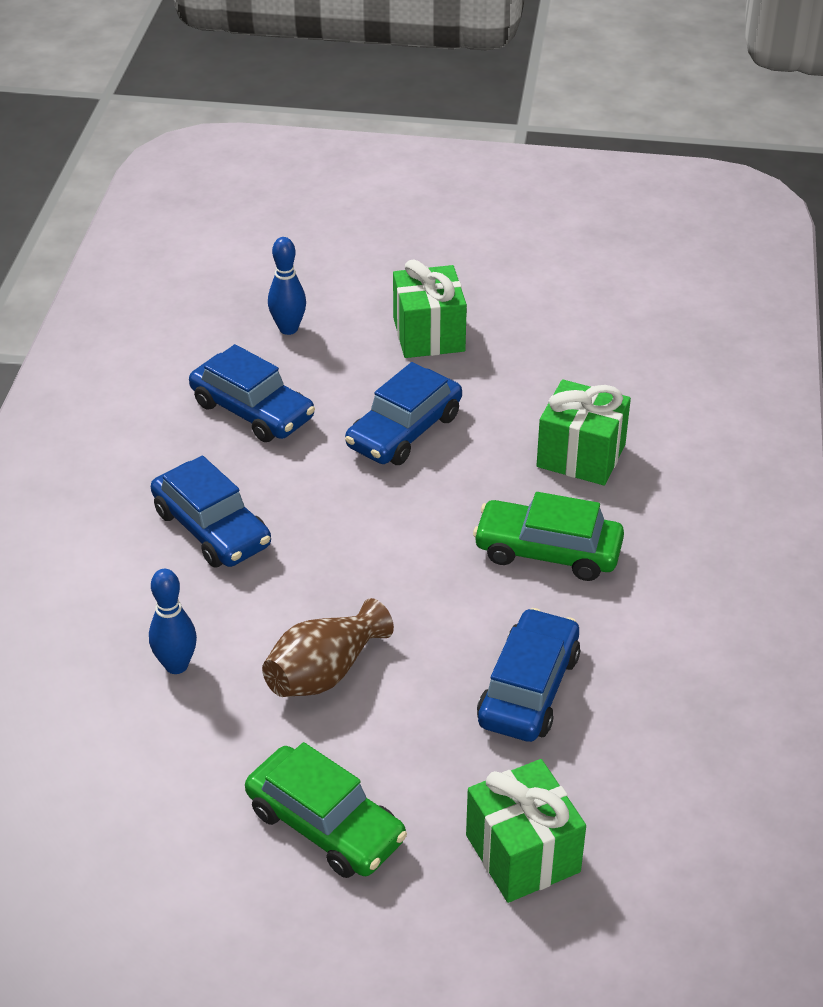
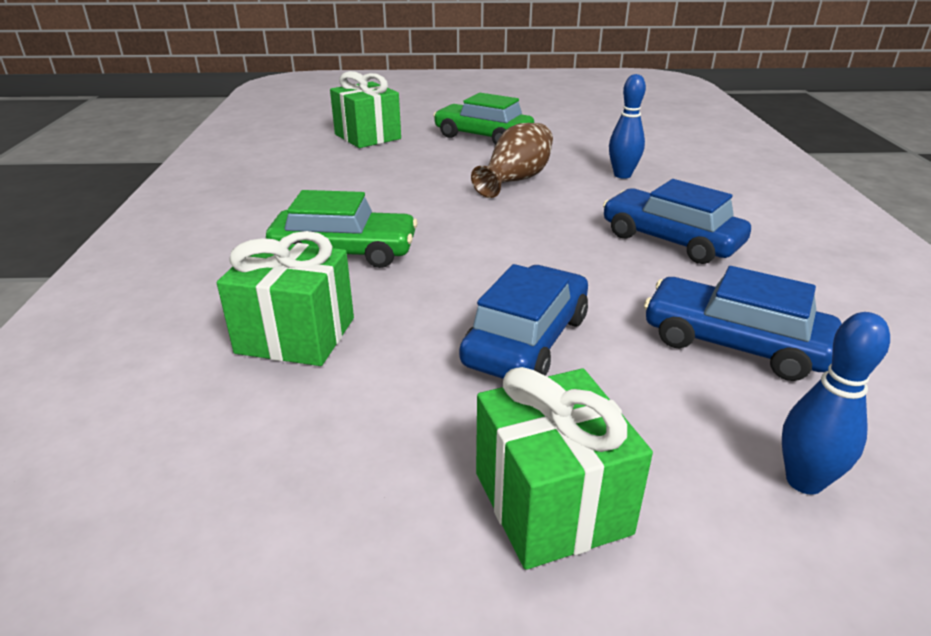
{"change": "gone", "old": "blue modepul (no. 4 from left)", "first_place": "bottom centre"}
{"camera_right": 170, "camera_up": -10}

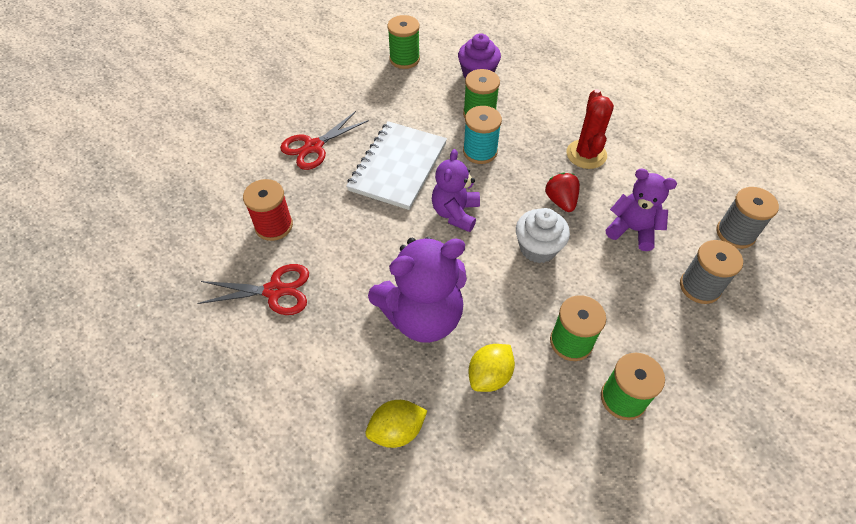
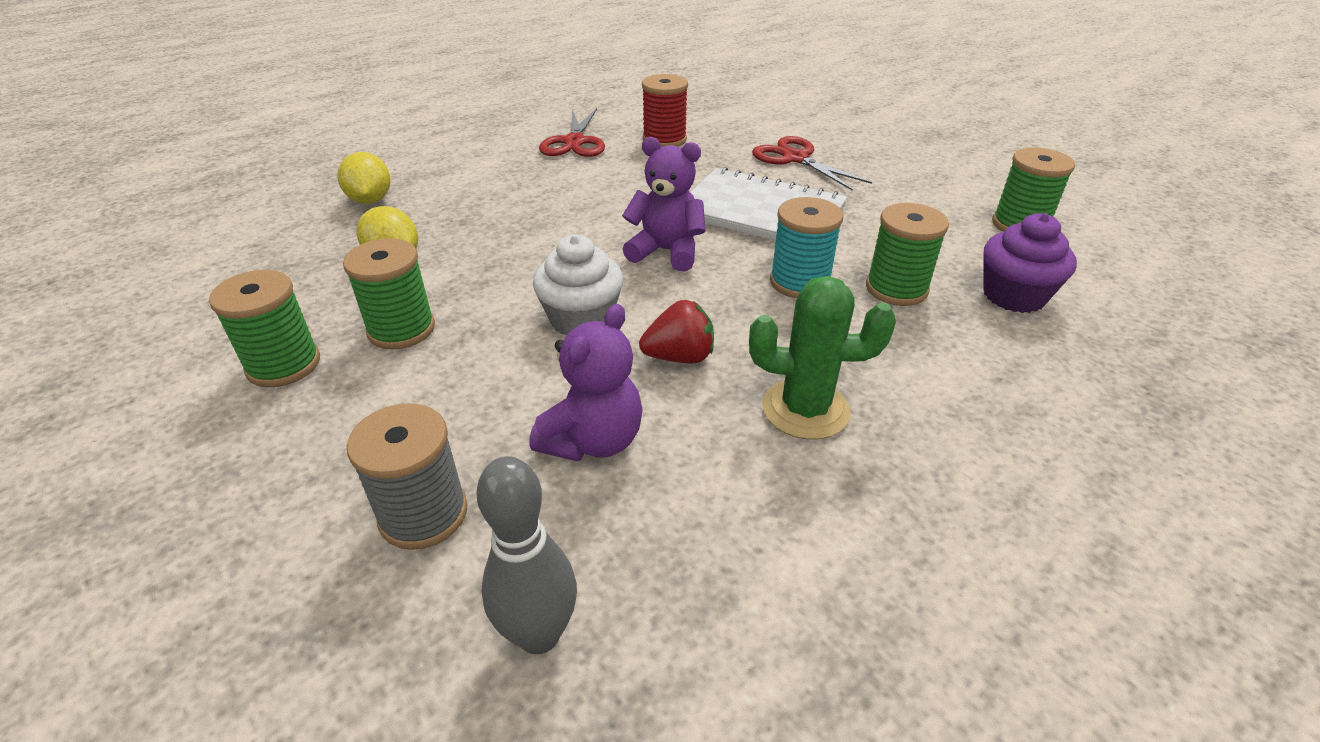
{"change": "repainted", "old": "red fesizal", "new": "green fesizal", "first_place": "top right", "second_place": "centre"}
{"change": "swapped", "old": "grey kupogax (no. 2 from left)", "new": "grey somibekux", "first_place": "middle right", "second_place": "bottom centre"}
{"change": "gone", "old": "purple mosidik (no. 1 from left)", "first_place": "centre"}
{"camera_right": 95, "camera_up": -15}

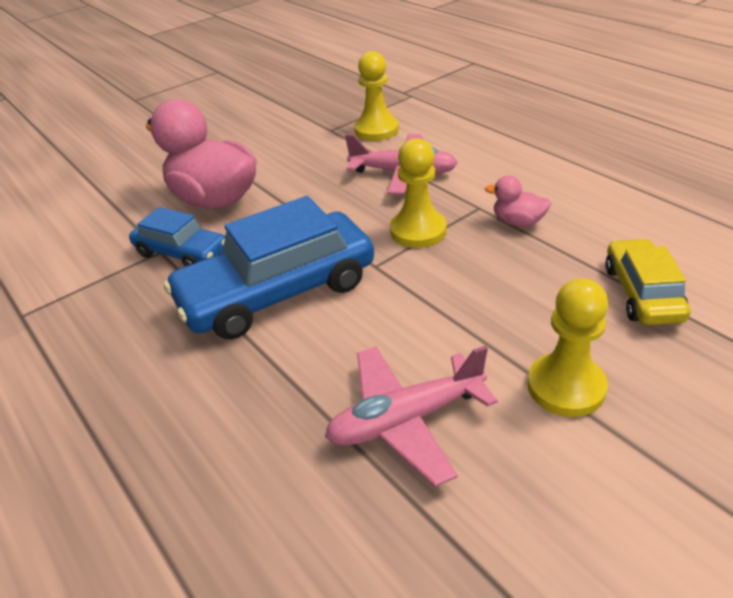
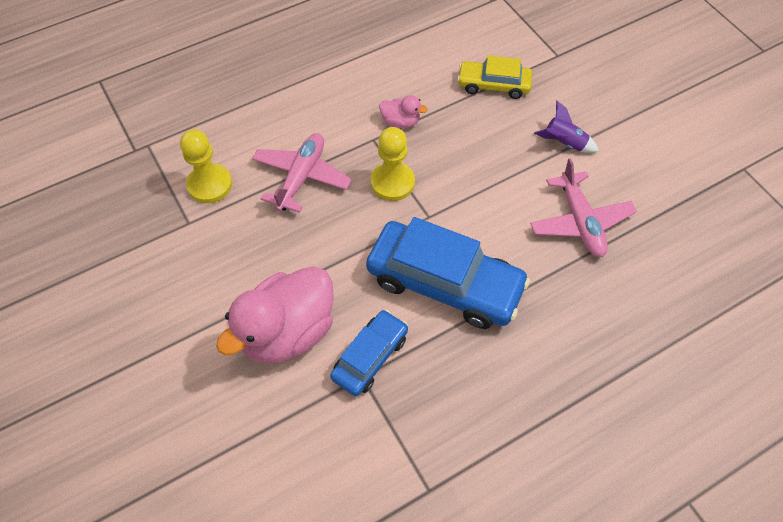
{"change": "rotated", "old": "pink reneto (no. 2 from left)", "first_place": "middle right", "second_place": "top centre", "degrees": -105}
{"change": "rotated", "old": "blue modepul (no. 2 from left)", "first_place": "centre", "second_place": "centre", "degrees": -45}
{"change": "swapped", "old": "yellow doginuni (no. 3 from left)", "new": "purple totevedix", "first_place": "middle right", "second_place": "top right"}
{"camera_right": -85, "camera_up": 20}

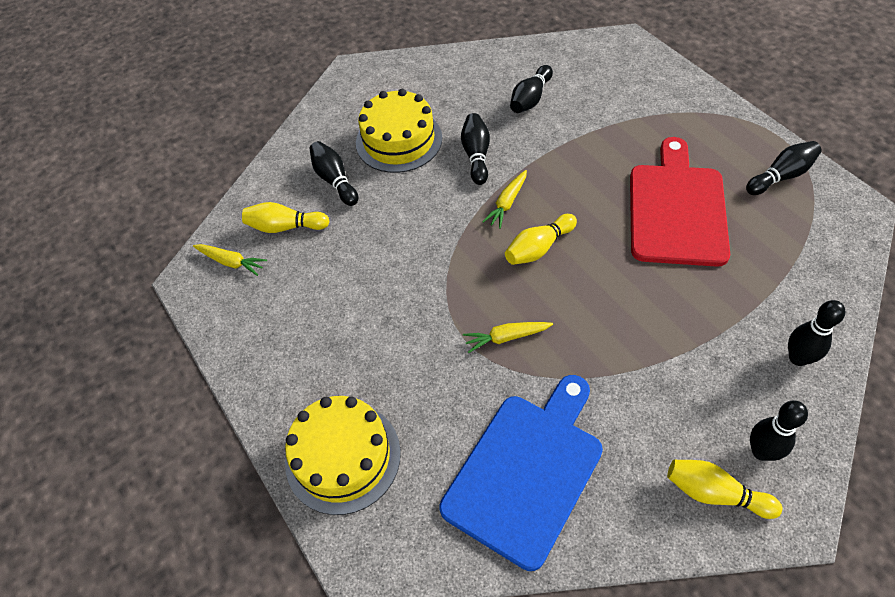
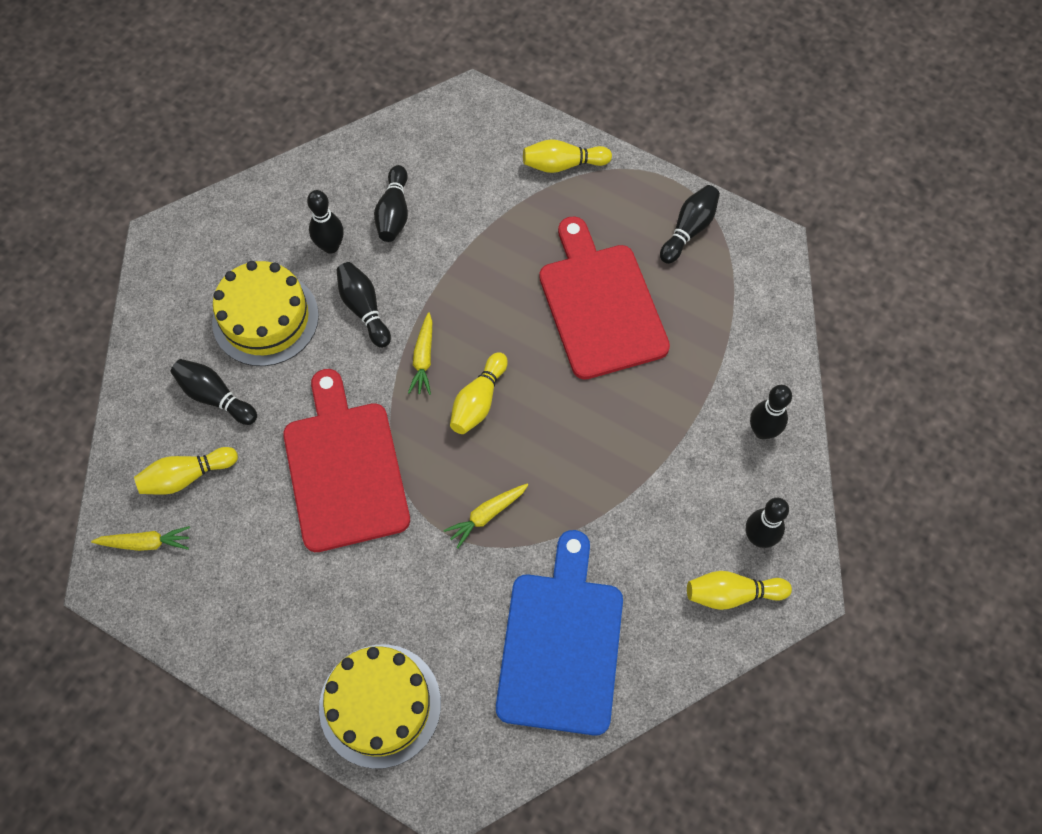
{"change": "new", "new": "yellow somibekux (no. 3 from left)", "second_place": "top centre"}
{"change": "new", "new": "black somibekux (no. 2 from left)", "second_place": "top left"}
{"change": "new", "new": "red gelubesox (no. 1 from left)", "second_place": "middle left"}
{"camera_right": -30, "camera_up": 10}

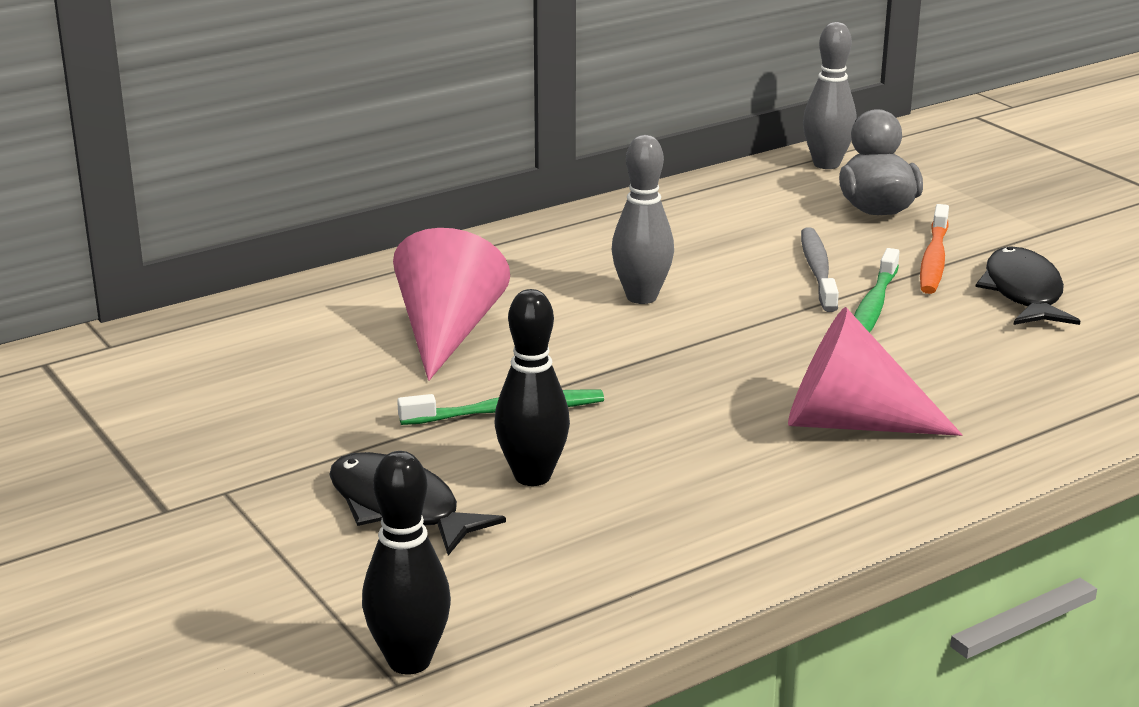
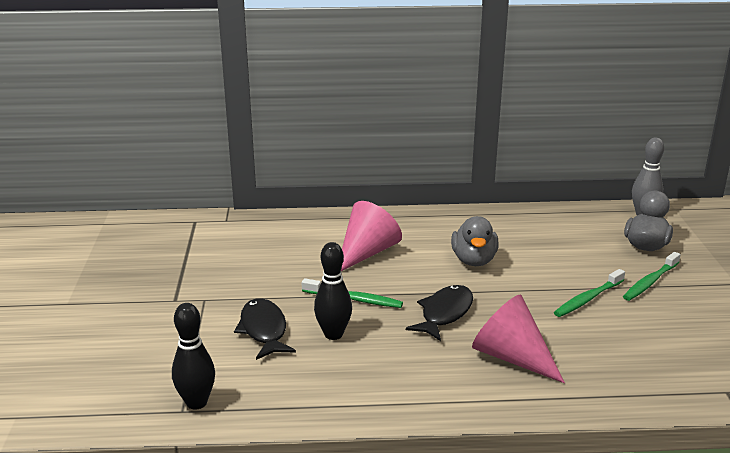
{"change": "swapped", "old": "grey somibekux (no. 1 from left)", "new": "grey reneto (no. 1 from left)", "first_place": "top centre", "second_place": "centre"}
{"change": "repainted", "old": "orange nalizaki", "new": "green nalizaki (no. 3 from left)", "first_place": "middle right", "second_place": "middle right"}
{"change": "gone", "old": "grey nalizaki", "first_place": "middle right"}
{"change": "shifted", "old": "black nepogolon (no. 2 from left)", "first_place": "middle right", "second_place": "bottom centre"}
{"camera_right": 30, "camera_up": 0}

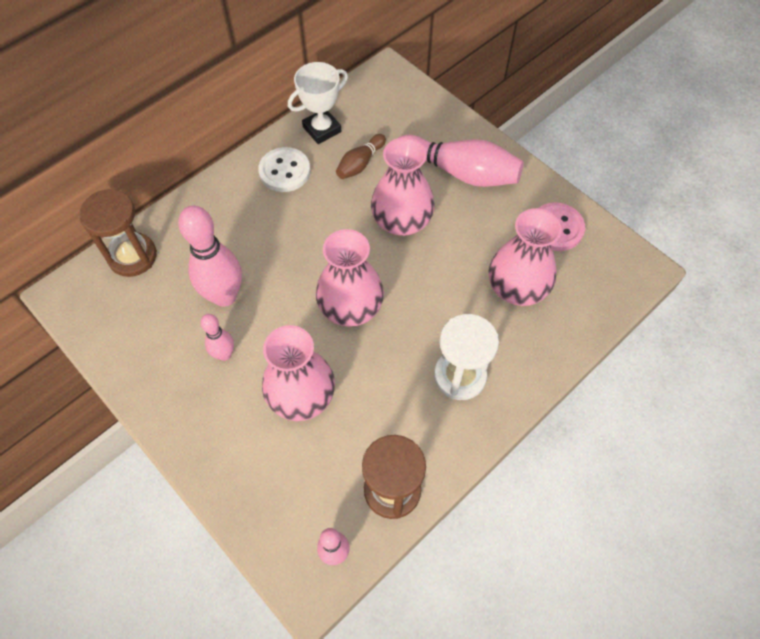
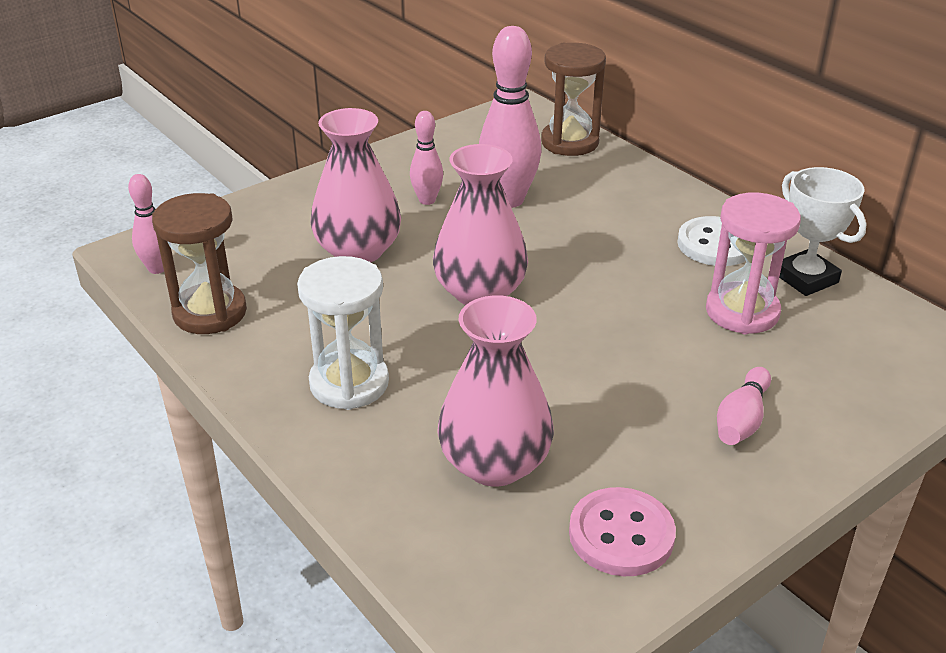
{"change": "swapped", "old": "brown somibekux", "new": "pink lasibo", "first_place": "top centre", "second_place": "middle right"}
{"change": "scaled", "old": "pink somibekux (no. 4 from left)", "first_place": "top centre", "second_place": "middle right", "factor": 0.54}
{"change": "gone", "old": "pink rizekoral (no. 3 from left)", "first_place": "top centre"}
{"camera_right": 95, "camera_up": -25}

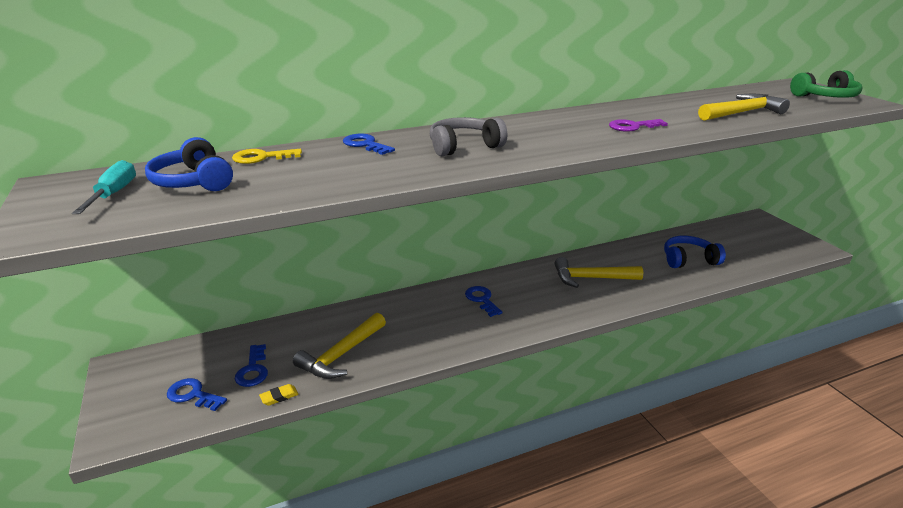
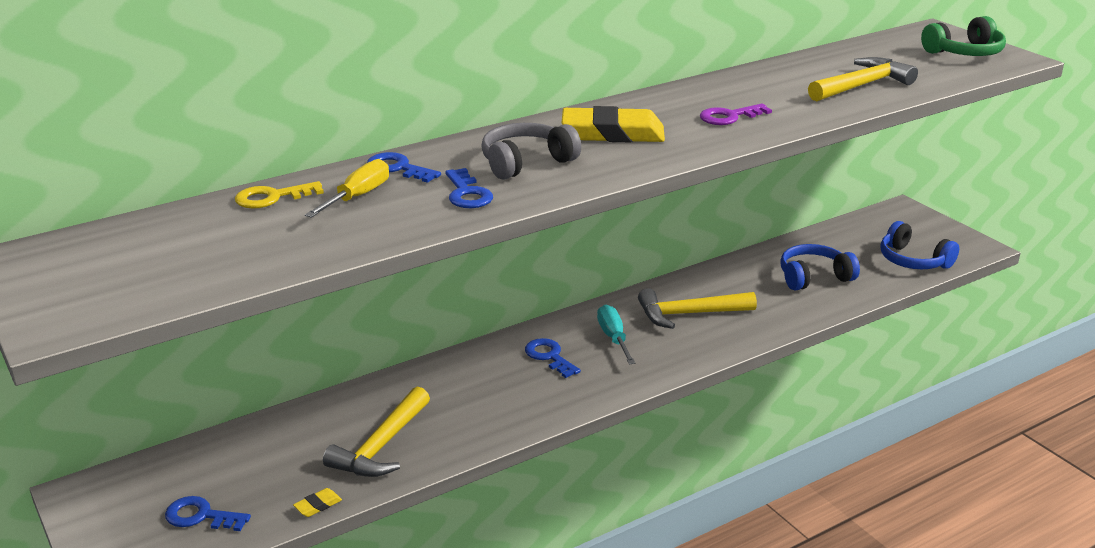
{"change": "shifted", "old": "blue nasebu (no. 1 from left in the first image)", "new": "blue nasebu (no. 2 from left)", "first_place": "top left", "second_place": "middle right"}
{"change": "shifted", "old": "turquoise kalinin", "first_place": "middle left", "second_place": "centre"}
{"change": "shifted", "old": "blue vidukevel (no. 2 from left in the first image)", "new": "blue vidukevel (no. 3 from left)", "first_place": "bottom left", "second_place": "centre"}
{"change": "new", "new": "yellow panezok (no. 2 from left)", "second_place": "top centre"}
{"change": "new", "new": "yellow kalinin", "second_place": "middle left"}
{"camera_right": -10, "camera_up": 0}

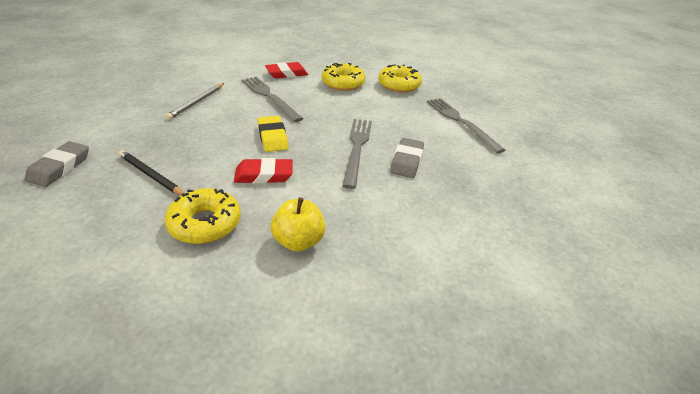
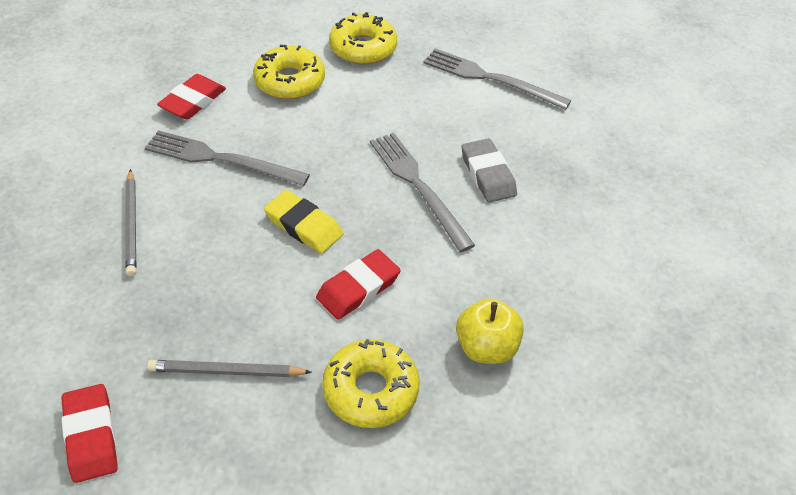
{"change": "repainted", "old": "grey panezok (no. 1 from left)", "new": "red panezok (no. 1 from left)", "first_place": "middle left", "second_place": "bottom left"}
{"change": "repainted", "old": "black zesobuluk", "new": "grey zesobuluk (no. 2 from left)", "first_place": "middle left", "second_place": "bottom left"}
{"camera_right": -35, "camera_up": 10}

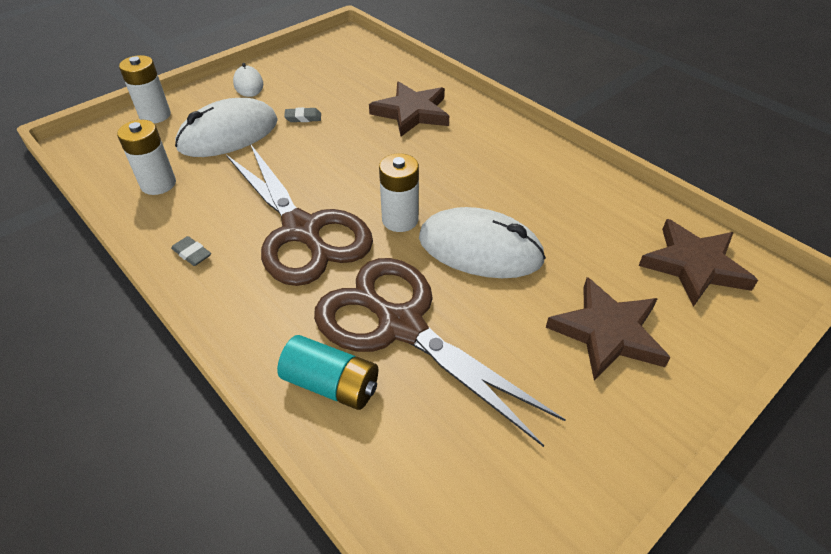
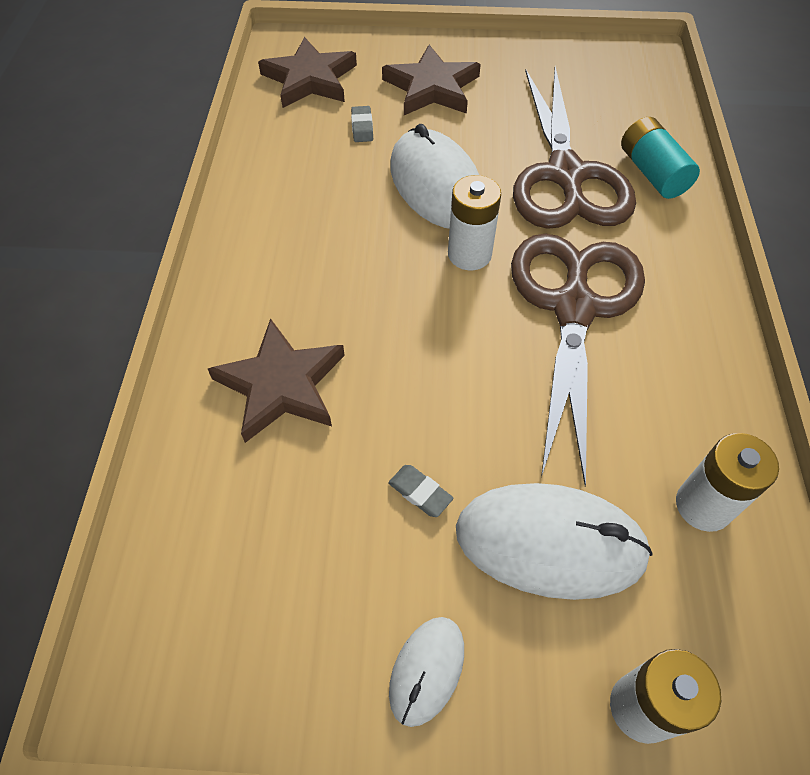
{"change": "shifted", "old": "grey panezok (no. 1 from left)", "first_place": "middle left", "second_place": "top centre"}
{"camera_right": -135, "camera_up": 10}

